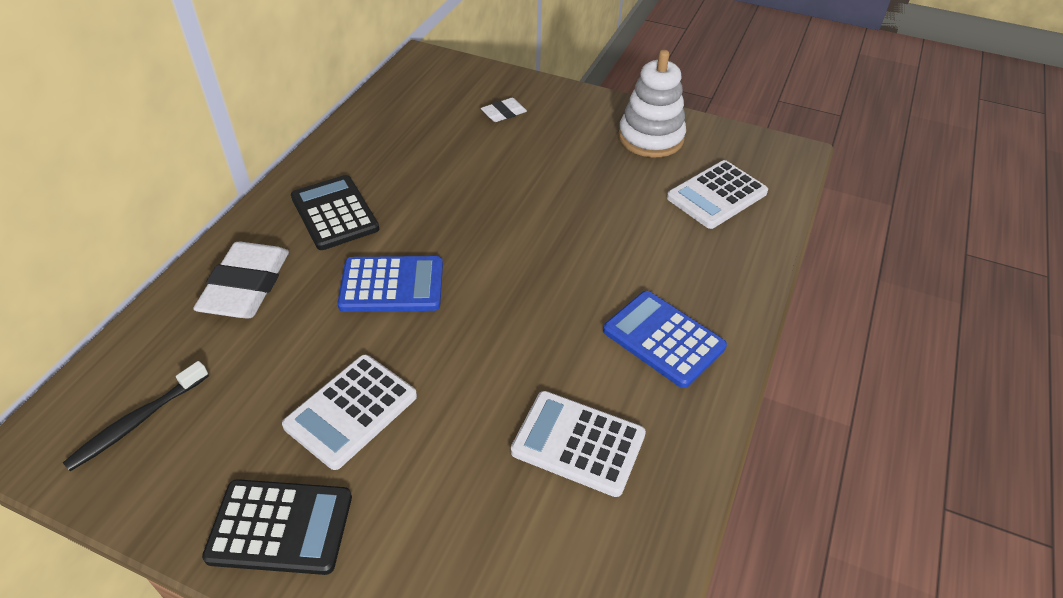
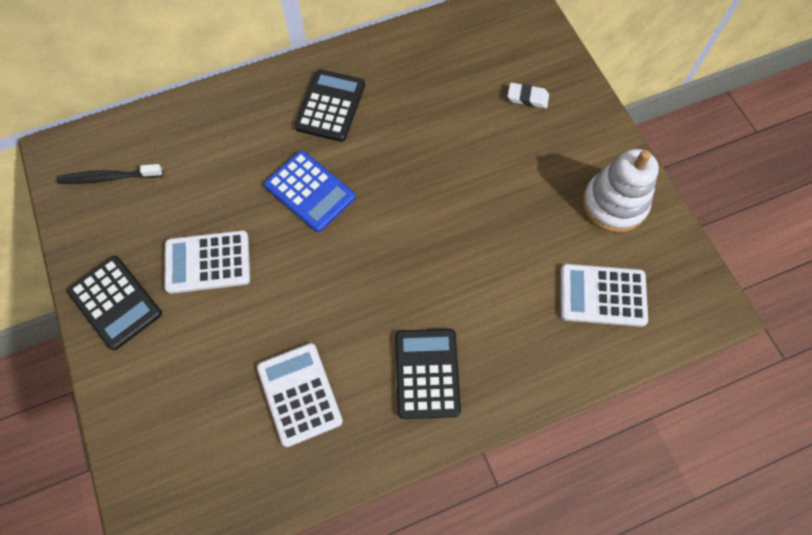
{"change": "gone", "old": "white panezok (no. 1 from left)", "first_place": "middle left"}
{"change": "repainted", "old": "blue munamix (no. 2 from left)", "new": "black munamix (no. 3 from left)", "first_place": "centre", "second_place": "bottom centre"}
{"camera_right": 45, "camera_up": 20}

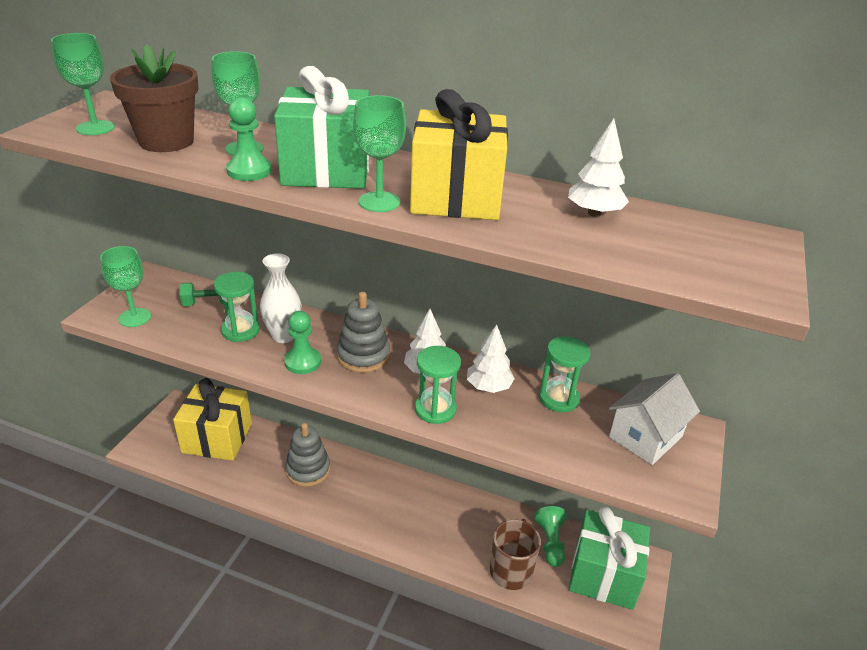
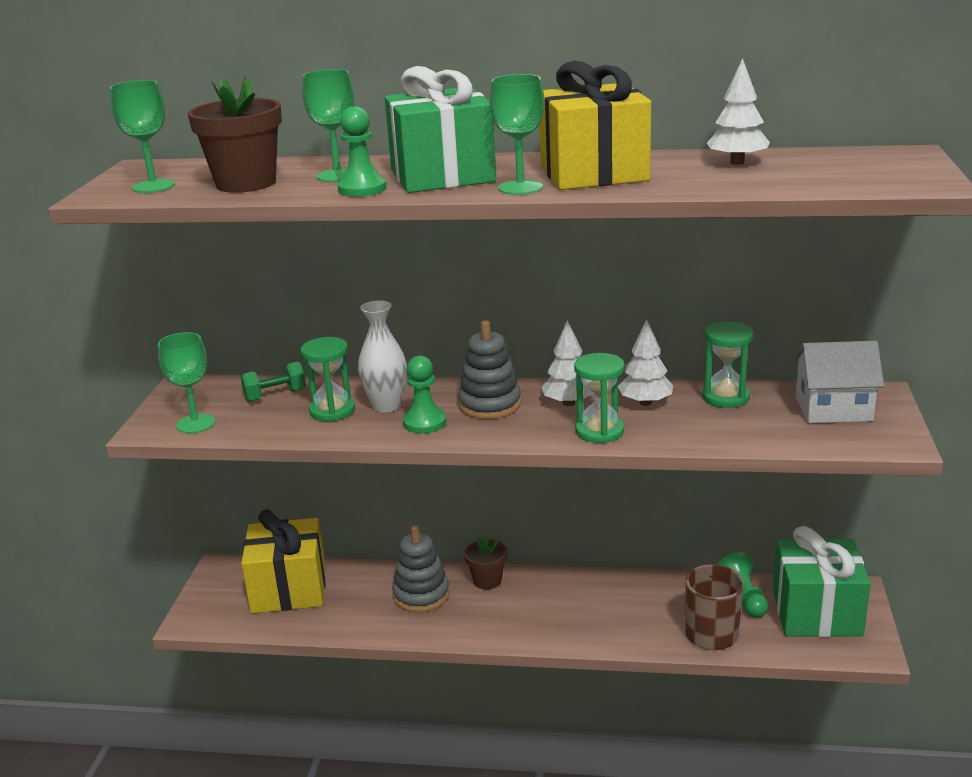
{"change": "rotated", "old": "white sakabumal", "first_place": "middle right", "second_place": "middle right", "degrees": 60}
{"change": "new", "new": "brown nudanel (no. 2 from left)", "second_place": "bottom centre"}
{"camera_right": -10, "camera_up": -10}

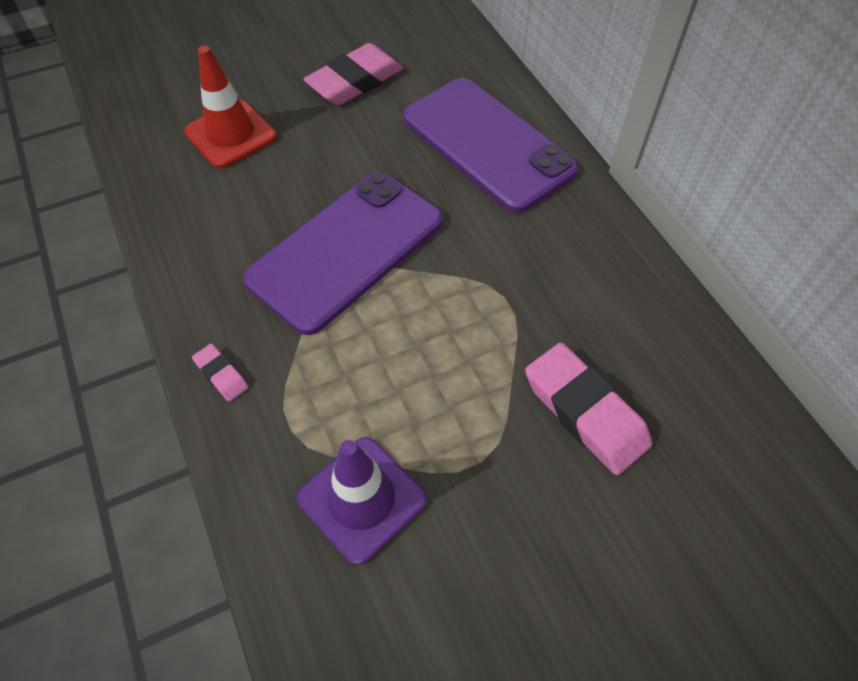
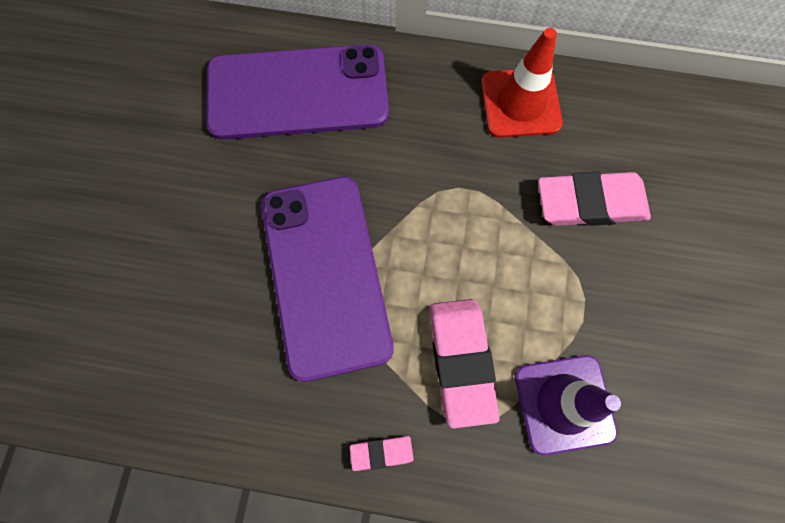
{"change": "shifted", "old": "pink panezok (no. 2 from left)", "first_place": "top centre", "second_place": "bottom centre"}
{"change": "shifted", "old": "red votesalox", "first_place": "top left", "second_place": "top centre"}
{"camera_right": -55, "camera_up": 15}

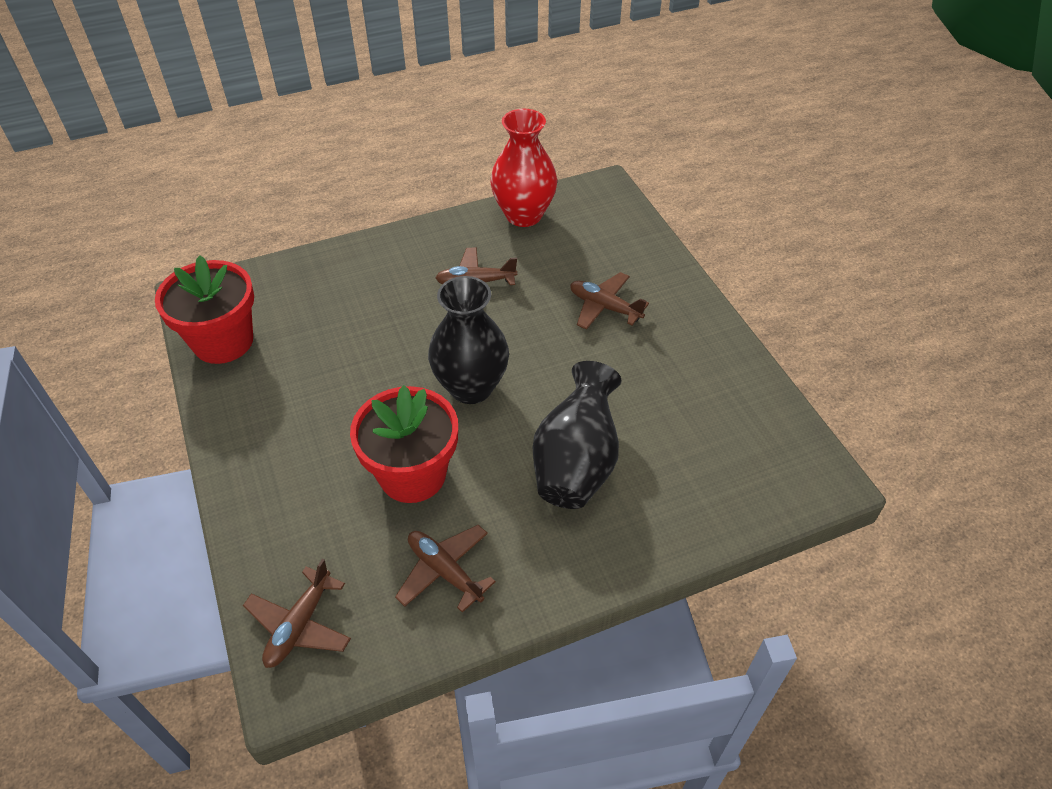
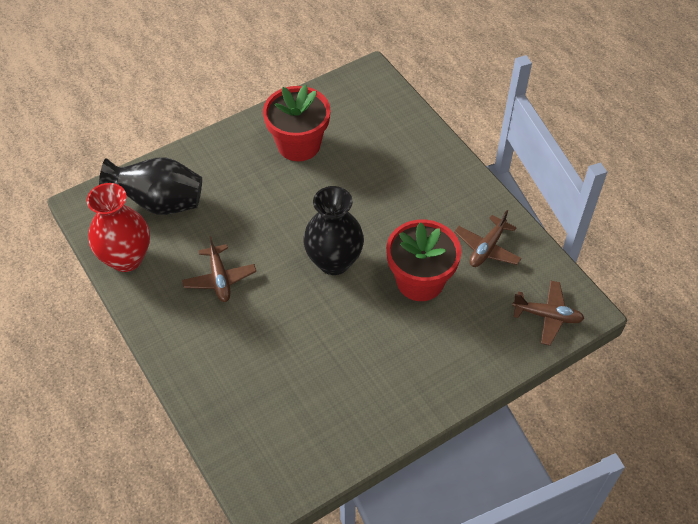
{"change": "shifted", "old": "red nudanel (no. 1 from left)", "first_place": "middle left", "second_place": "top centre"}
{"change": "gone", "old": "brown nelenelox (no. 4 from left)", "first_place": "centre"}
{"change": "shifted", "old": "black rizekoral (no. 2 from left in the first image)", "new": "black rizekoral (no. 1 from left)", "first_place": "centre", "second_place": "middle left"}
{"camera_right": -100, "camera_up": 5}

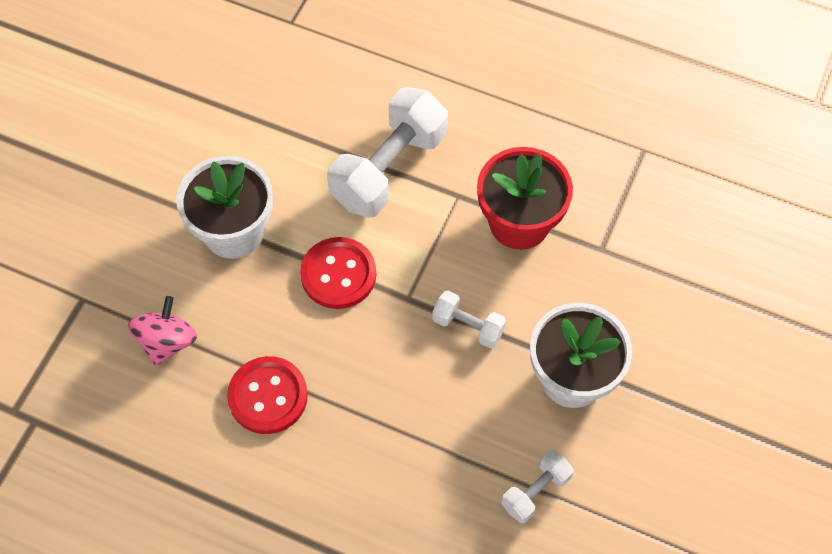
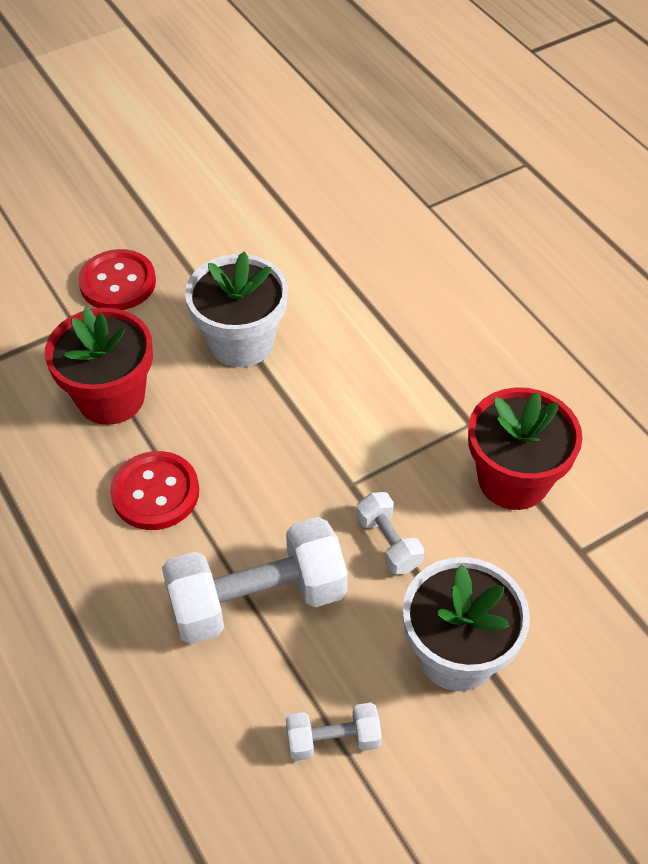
{"change": "shifted", "old": "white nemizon (no. 1 from left)", "first_place": "top centre", "second_place": "bottom centre"}
{"change": "shifted", "old": "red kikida (no. 2 from left in the first image)", "new": "red kikida (no. 1 from left)", "first_place": "centre", "second_place": "top left"}
{"change": "swapped", "old": "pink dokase", "new": "red nudanel (no. 1 from left)", "first_place": "middle left", "second_place": "middle left"}
{"camera_right": 35, "camera_up": -10}

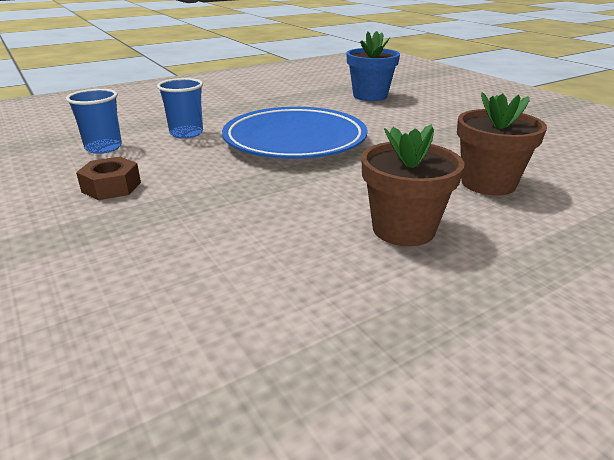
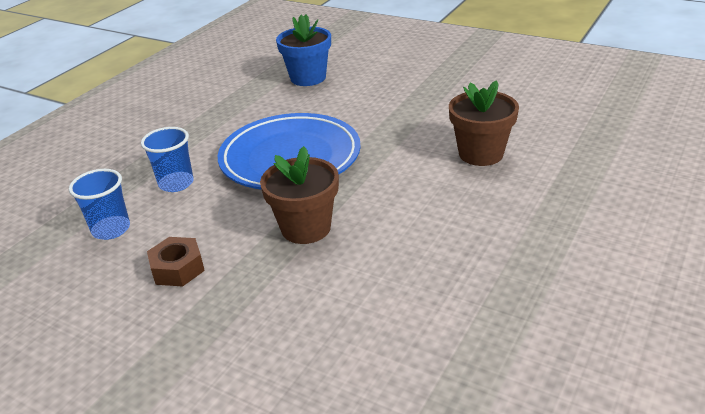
{"change": "shifted", "old": "brown nudanel (no. 1 from left)", "first_place": "middle right", "second_place": "centre"}
{"camera_right": -25, "camera_up": 5}

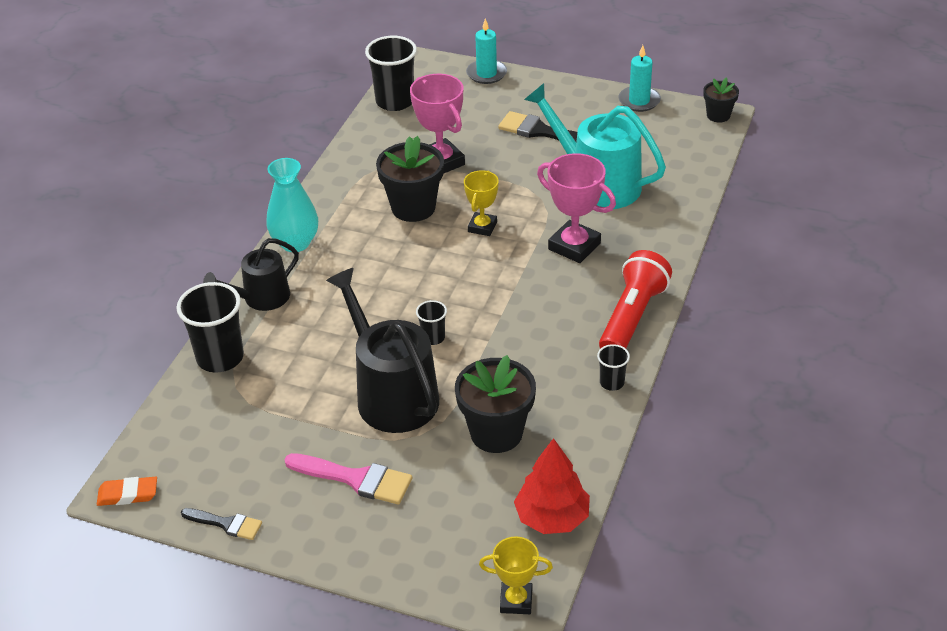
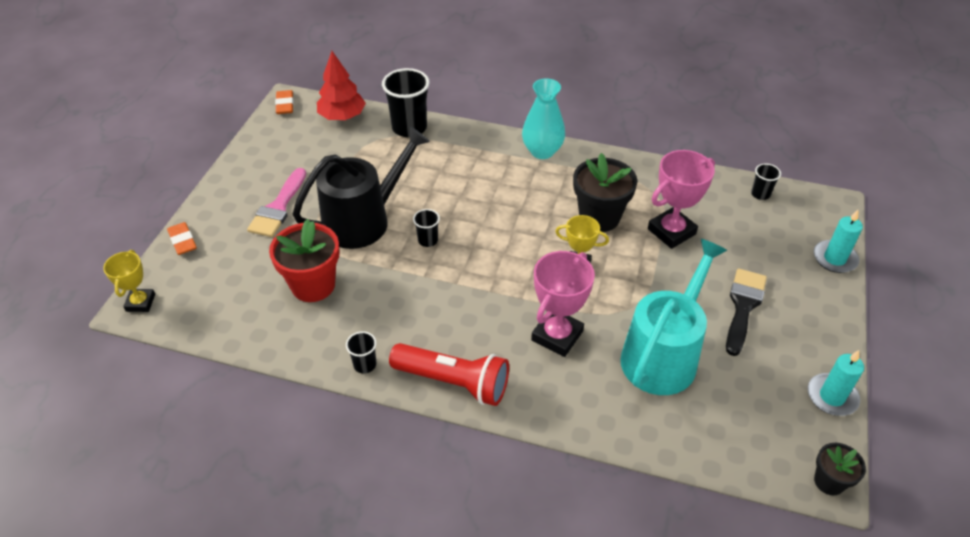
{"change": "scaled", "old": "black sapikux (no. 2 from left in the first image)", "first_place": "top centre", "second_place": "middle right", "factor": 0.5}
{"change": "gone", "old": "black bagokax (no. 1 from left)", "first_place": "middle left"}
{"change": "repainted", "old": "black nudanel (no. 2 from left)", "new": "red nudanel", "first_place": "centre", "second_place": "middle left"}
{"change": "shifted", "old": "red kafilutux", "first_place": "bottom centre", "second_place": "top centre"}
{"change": "gone", "old": "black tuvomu (no. 1 from left)", "first_place": "bottom left"}
{"change": "new", "new": "orange panezok (no. 1 from left)", "second_place": "middle left"}
{"camera_right": 85, "camera_up": 5}

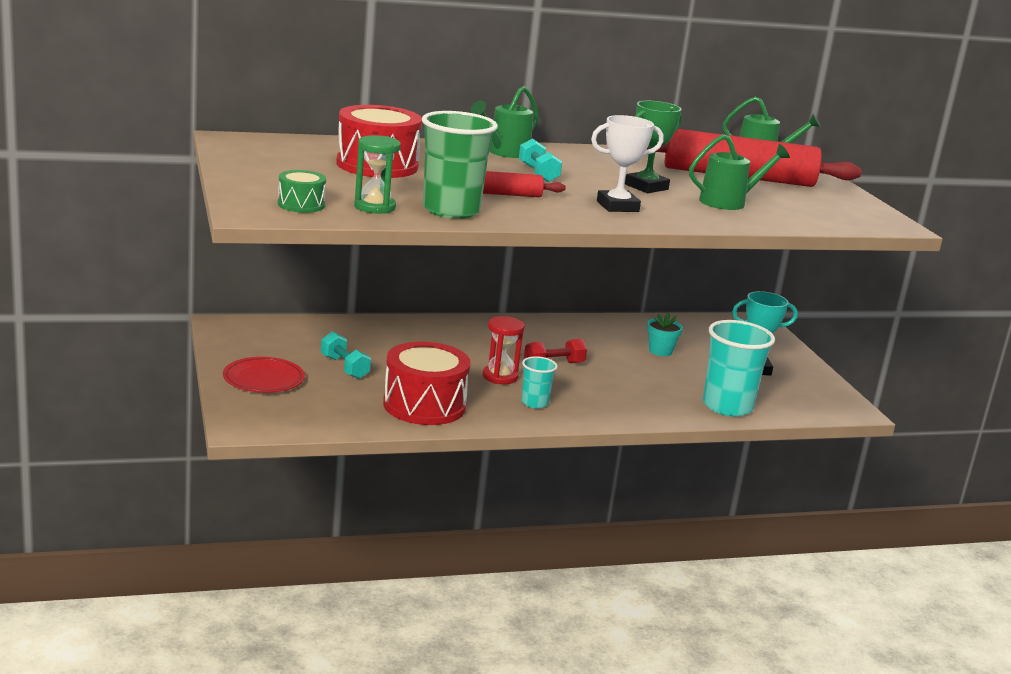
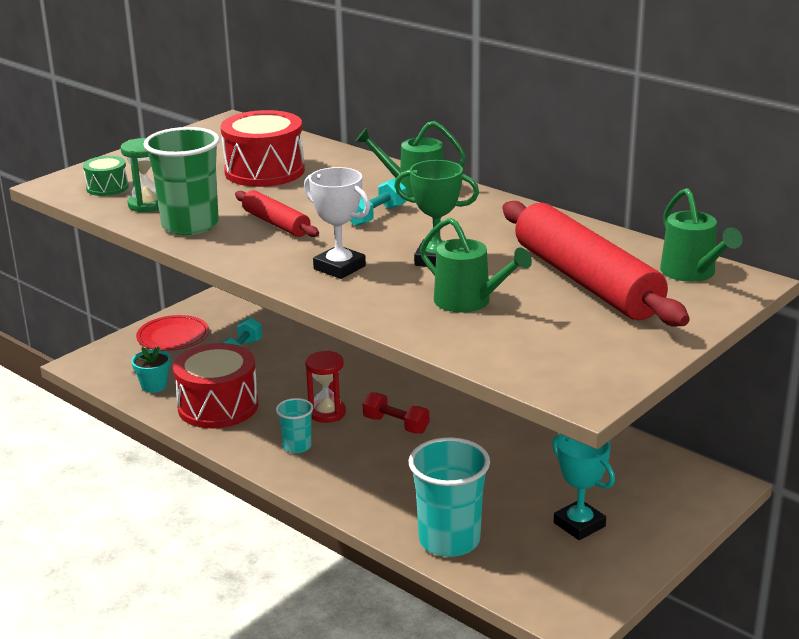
{"change": "shifted", "old": "turquoise nudanel", "first_place": "centre", "second_place": "middle left"}
{"camera_right": 60, "camera_up": 5}

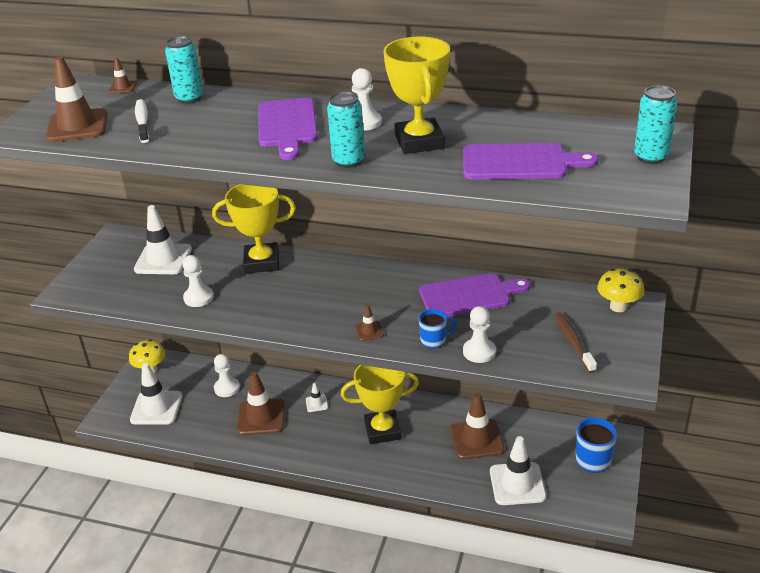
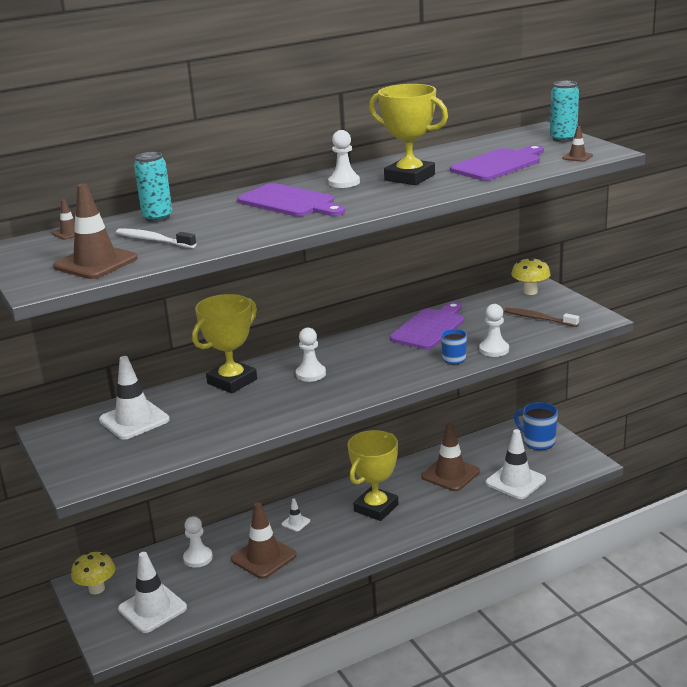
{"change": "gone", "old": "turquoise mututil (no. 2 from left)", "first_place": "top centre"}
{"change": "shifted", "old": "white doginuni (no. 1 from left in the first image)", "new": "white doginuni (no. 2 from left)", "first_place": "middle left", "second_place": "centre"}
{"change": "shifted", "old": "brown votesalox (no. 4 from left in the first image)", "new": "brown votesalox (no. 5 from left)", "first_place": "centre", "second_place": "top right"}
{"camera_right": -45, "camera_up": -10}

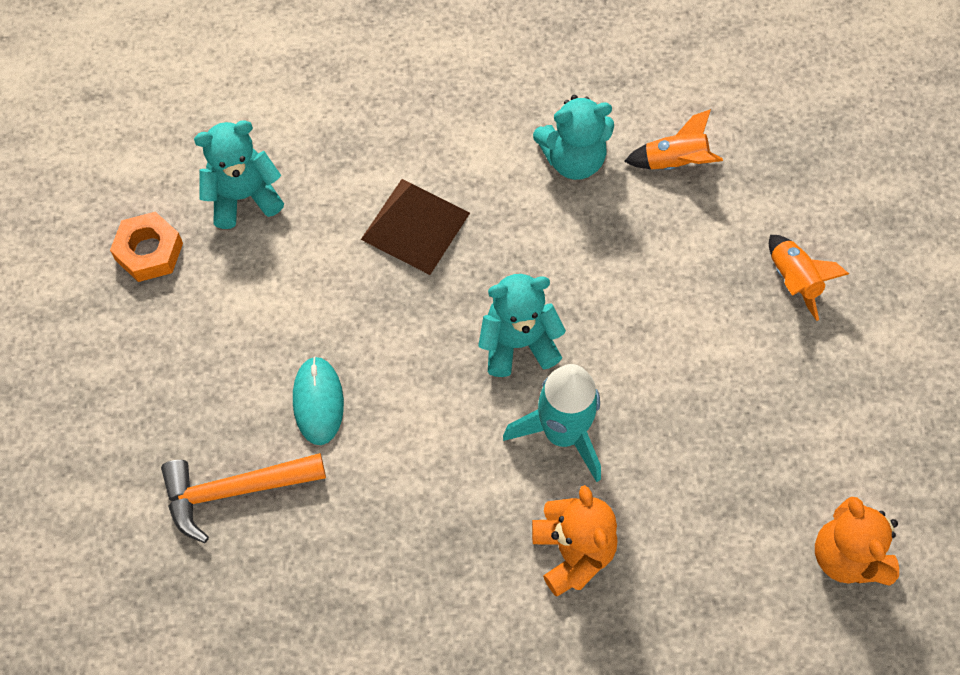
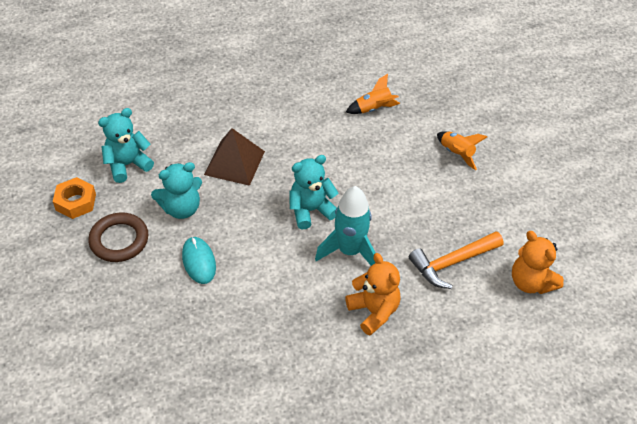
{"change": "shifted", "old": "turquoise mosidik (no. 3 from left in the first image)", "new": "turquoise mosidik (no. 2 from left)", "first_place": "top centre", "second_place": "middle left"}
{"change": "shifted", "old": "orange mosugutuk", "first_place": "bottom left", "second_place": "middle right"}
{"change": "new", "new": "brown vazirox", "second_place": "middle left"}
{"camera_right": -15, "camera_up": -15}

